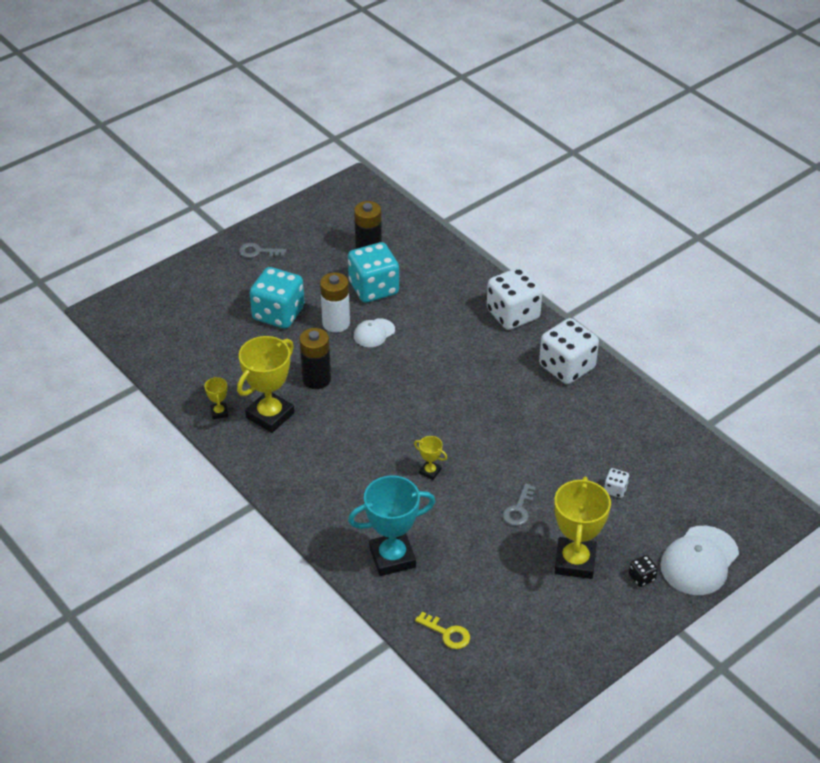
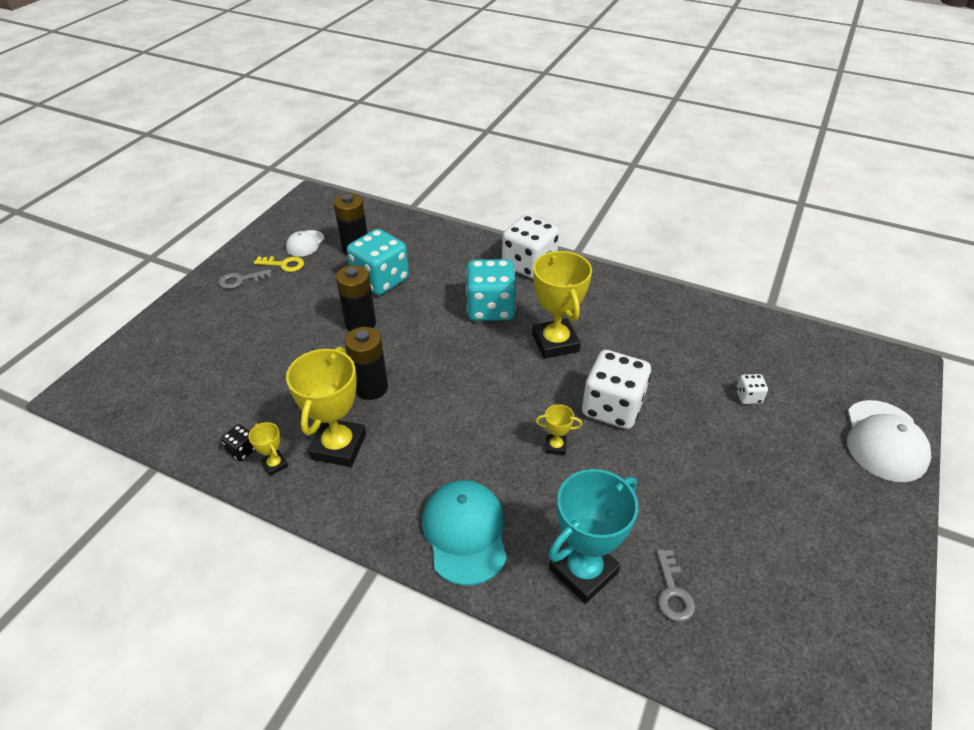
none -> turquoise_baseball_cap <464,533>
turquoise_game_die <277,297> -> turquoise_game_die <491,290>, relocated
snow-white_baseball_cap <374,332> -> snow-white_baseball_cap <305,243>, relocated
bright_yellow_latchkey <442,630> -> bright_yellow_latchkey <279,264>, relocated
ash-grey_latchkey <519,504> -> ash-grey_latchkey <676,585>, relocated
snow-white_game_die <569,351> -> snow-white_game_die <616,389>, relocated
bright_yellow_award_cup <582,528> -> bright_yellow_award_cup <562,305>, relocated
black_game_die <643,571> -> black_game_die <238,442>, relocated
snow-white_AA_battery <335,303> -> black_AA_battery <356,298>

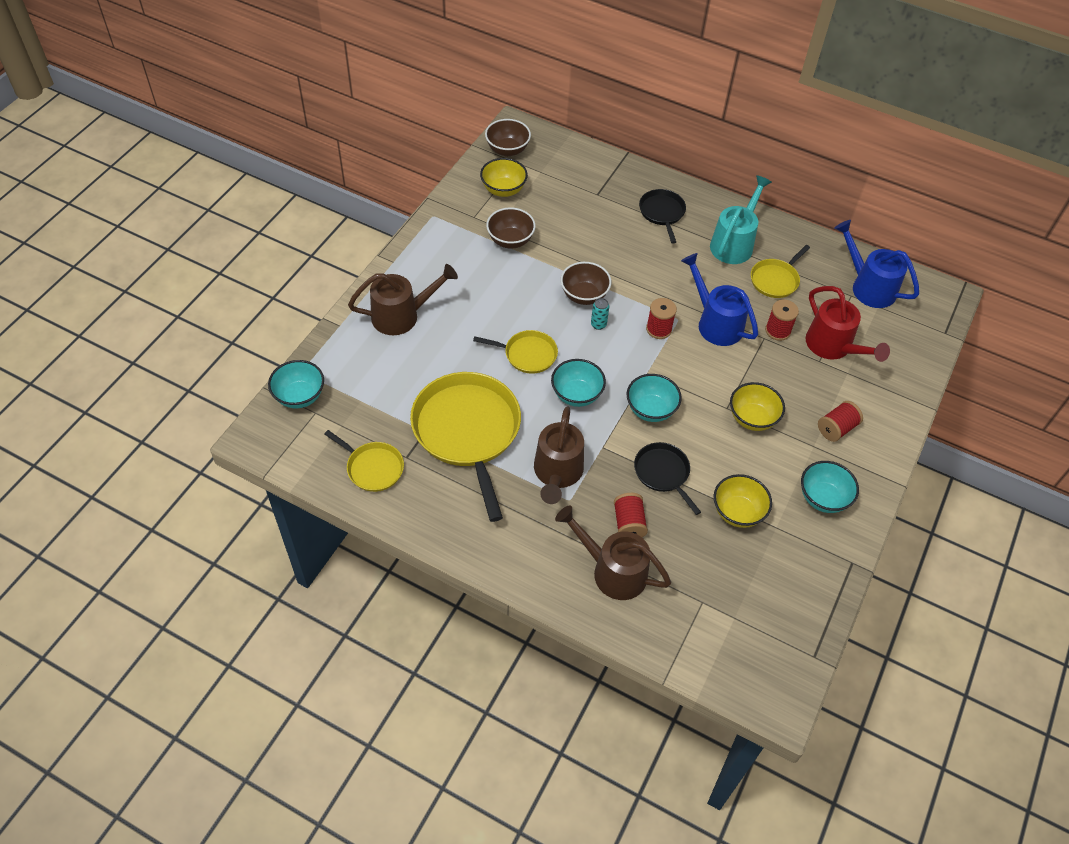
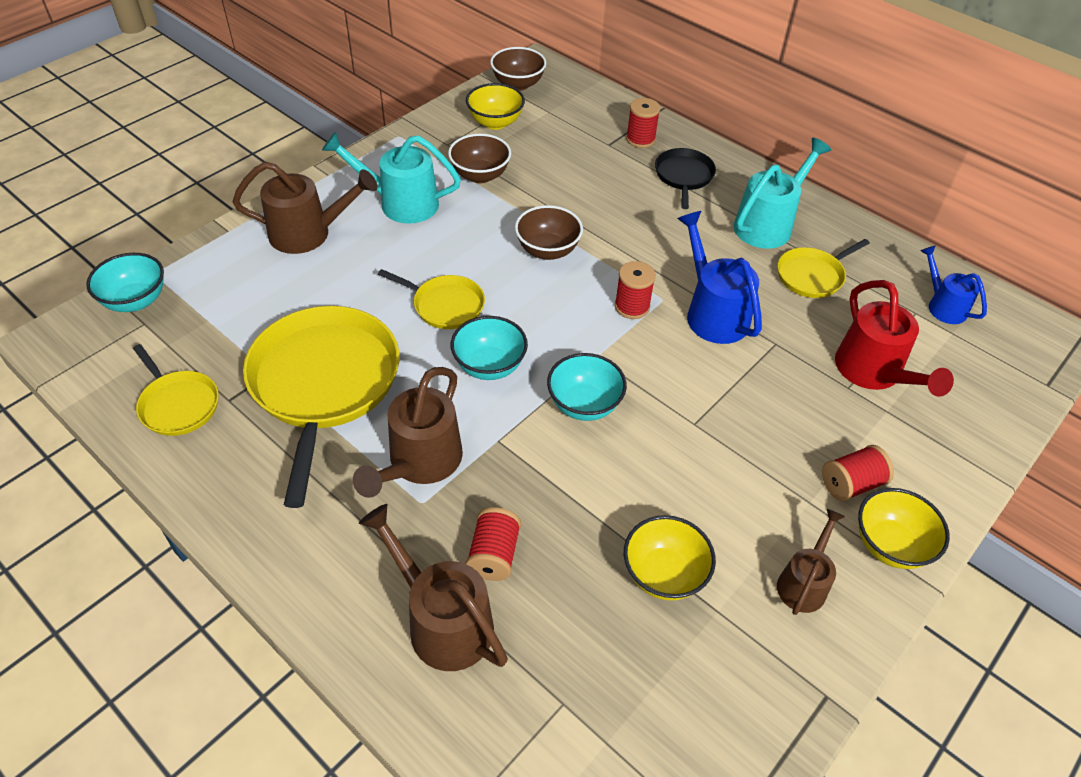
turquoise_soda_can <600,314> -> none
black_skillet <667,478> -> none
none -> turquoise_watering_can <391,178>
bright_yellow_deep_dish <757,406> -> bright_yellow_deep_dish <904,528>, relocated
red_reel_of_thread <782,320> -> red_reel_of_thread <643,123>, relocated
turquoise_deep_dish <830,487> -> russet_watering_can <811,561>
blue_watering_can <876,264> -> blue_watering_can <953,284>, x0.62

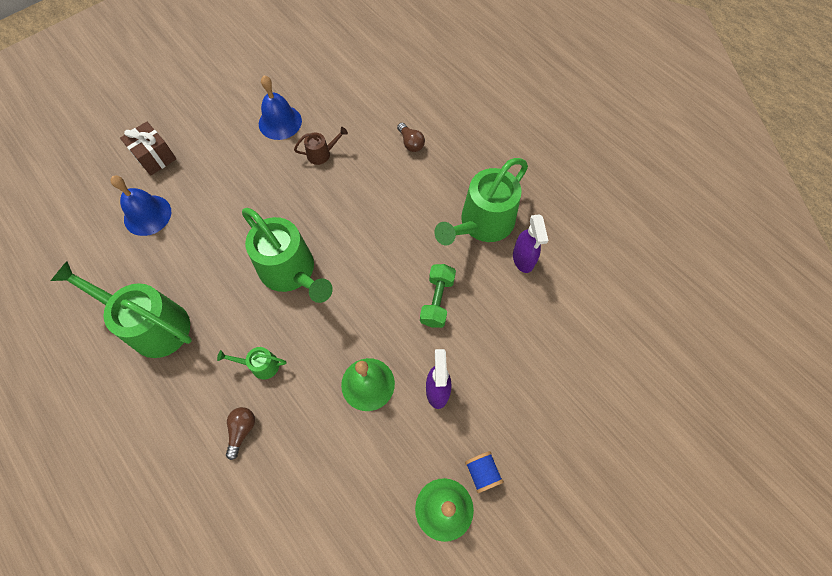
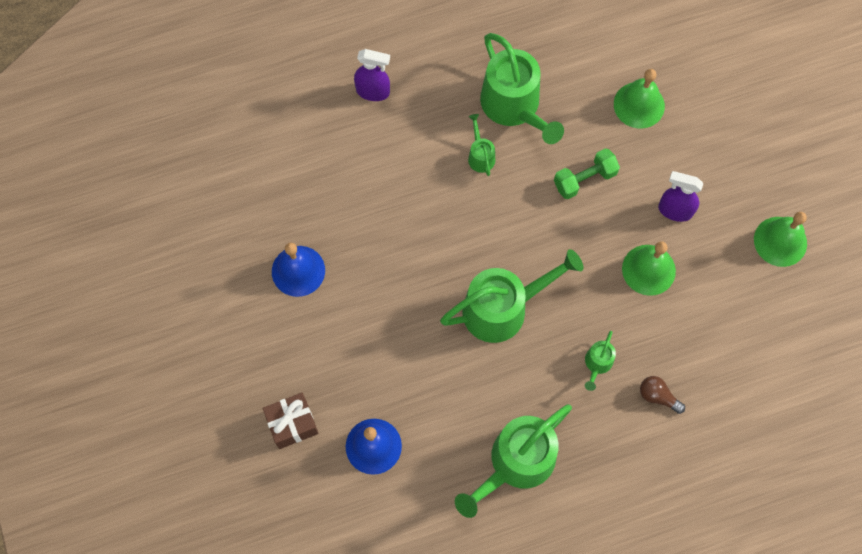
russet_watering_can <321,146> -> none
russet_lightbulb <411,137> -> none
blue_reel_of_thread <484,472> -> none
none -> leaf-green_watering_can <481,145>
none -> leaf-green_school_bell <639,99>
violet_spray_cleaner <530,243> -> violet_spray_cleaner <372,75>, relocated
leaf-green_dumbbell <438,296> -> leaf-green_dumbbell <587,173>, 60 degrees counterclockwise

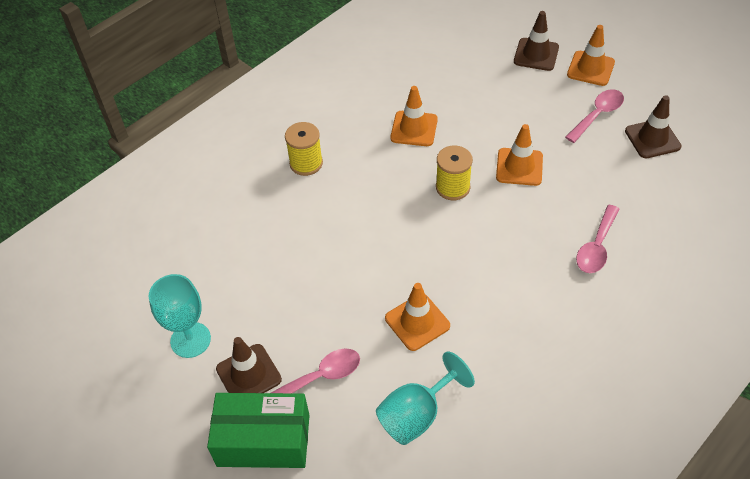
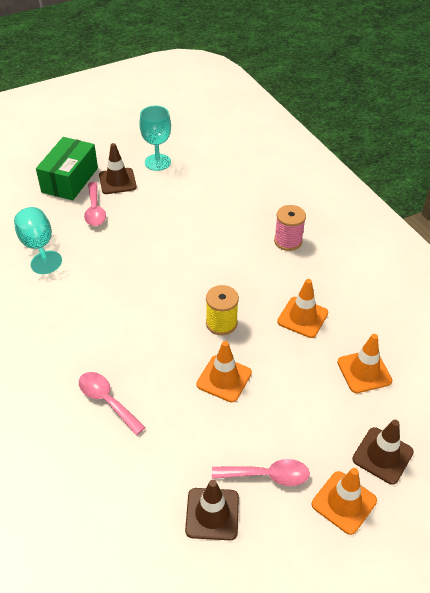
bright_orange_traffic_cone <417,317> -> bright_orange_traffic_cone <364,363>, relocated
bright_yellow_reel_of_thread <304,149> -> pink_reel_of_thread <290,228>
pink_tablespoon <594,116> -> pink_tablespoon <261,472>, 60 degrees counterclockwise

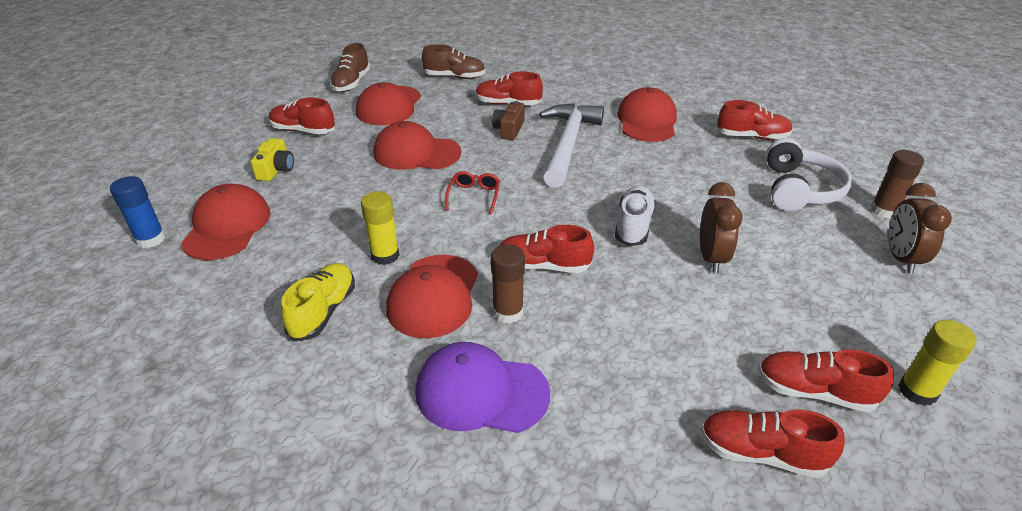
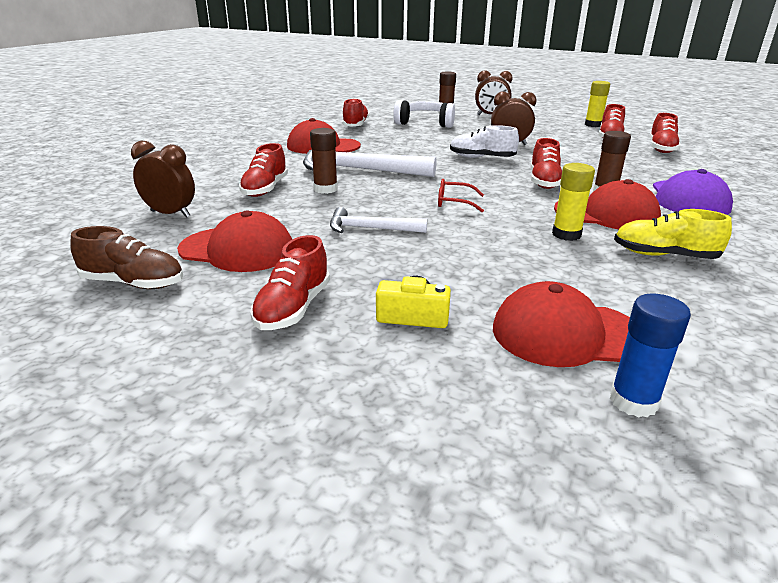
red_baseball_cap <417,145> -> snow-white_hammer <378,220>
russet_sneaker <454,61> -> russet_bedside_clock <163,179>
russet_camera <508,120> -> russet_glue_stick <324,161>

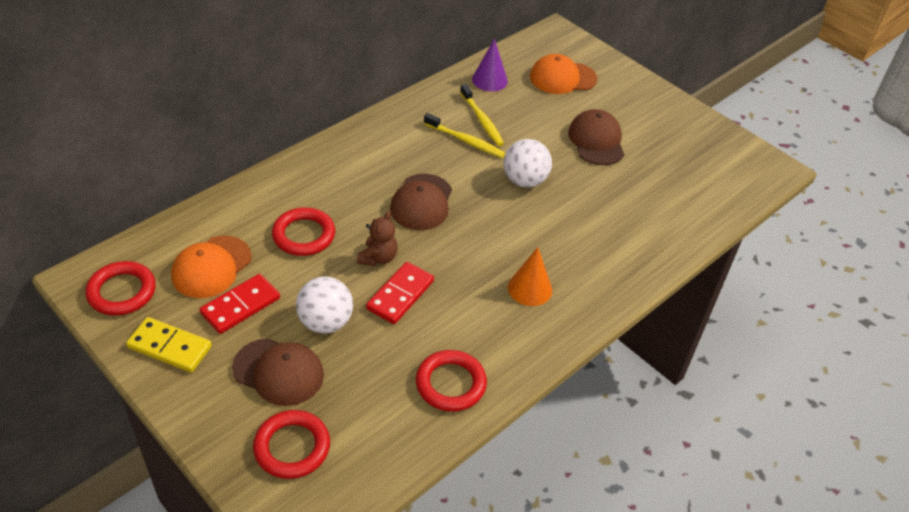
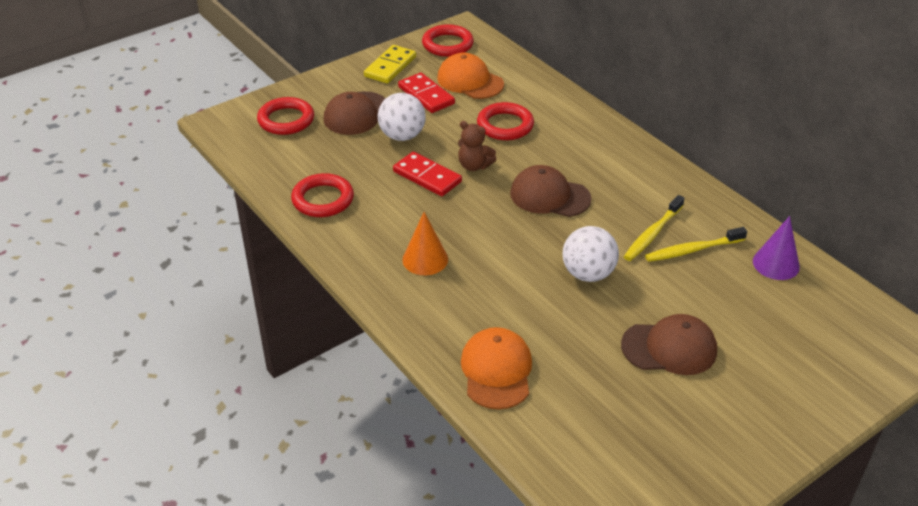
bright_orange_baseball_cap <563,74> -> bright_orange_baseball_cap <496,368>, relocated

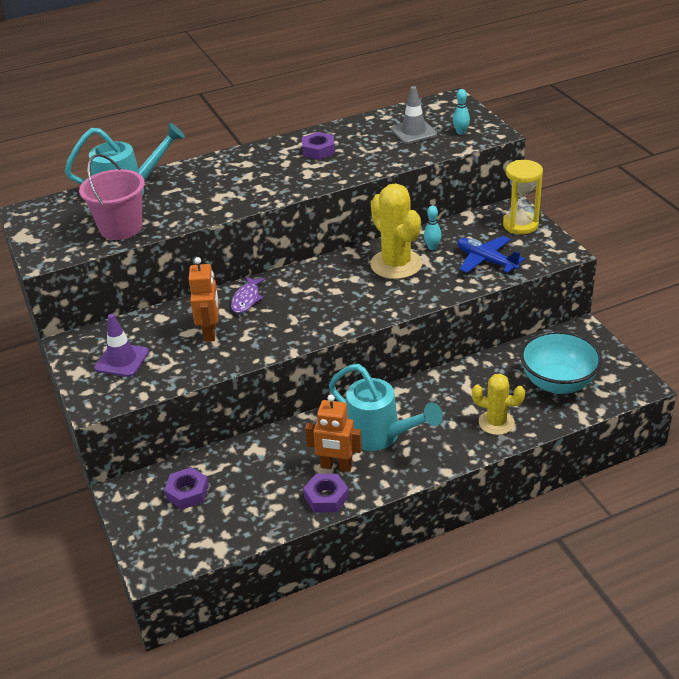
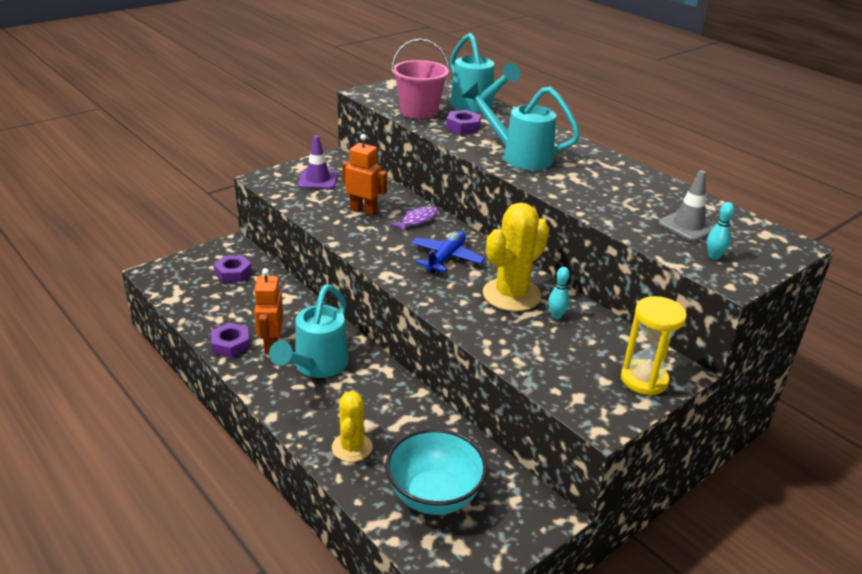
none -> turquoise_watering_can <521,126>
violet_nut <318,146> -> violet_nut <463,122>, relocated
blue_toy_plane <491,254> -> blue_toy_plane <448,252>, relocated
bright_orange_toy_robot <203,299> -> bright_orange_toy_robot <364,175>, 135 degrees counterclockwise
violet_fish_figure <248,294> -> violet_fish_figure <413,219>, 135 degrees clockwise

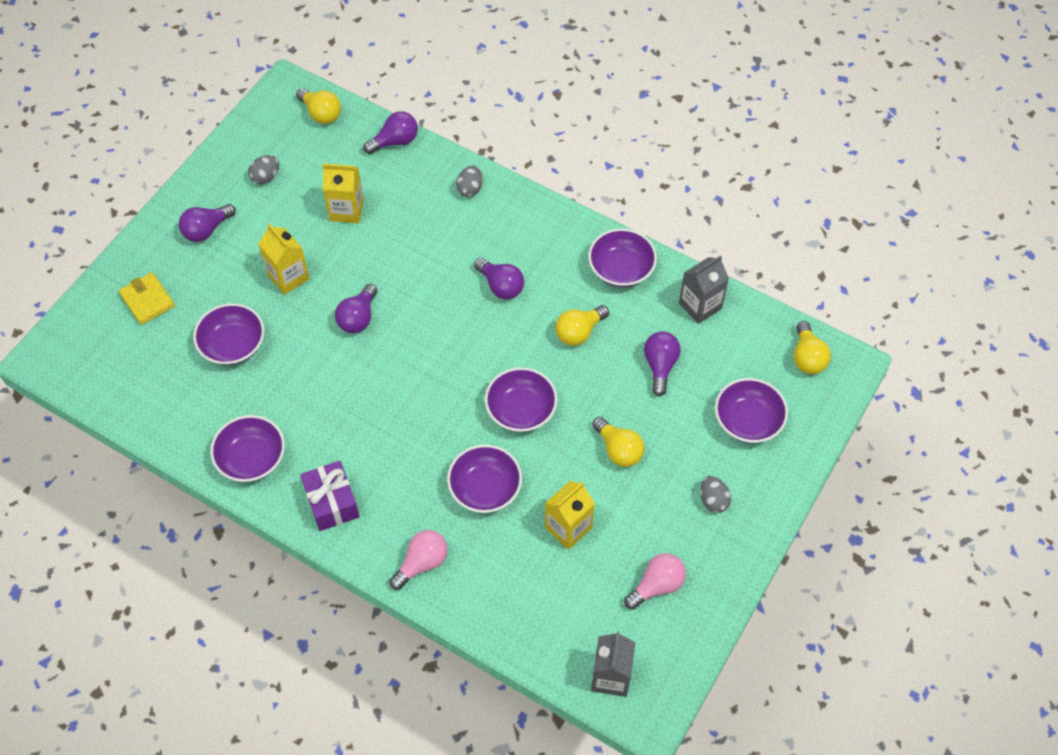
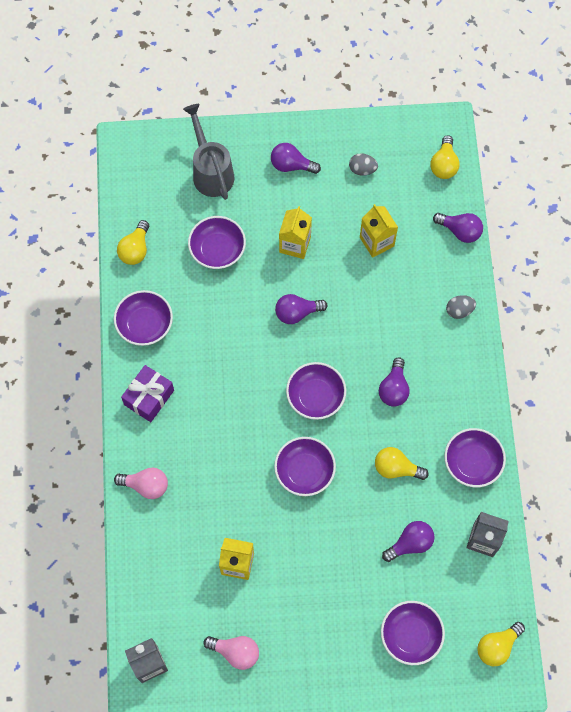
ash-grey_toy_egg <715,494> -> none
violet_deep_dish <484,478> -> violet_deep_dish <316,391>, relocated
bright_yellow_lightbulb <618,442> -> bright_yellow_lightbulb <133,242>, relocated
bright_yellow_wallet <147,298> -> ash-grey_watering_can <208,152>

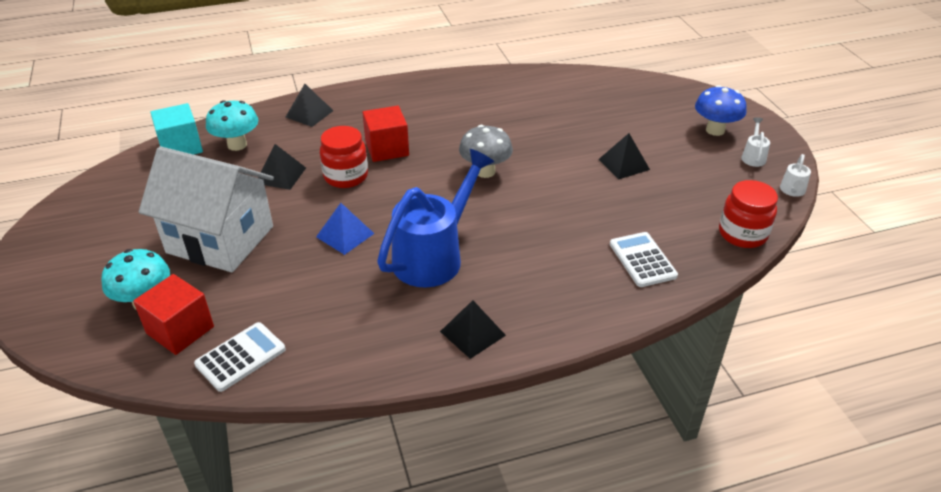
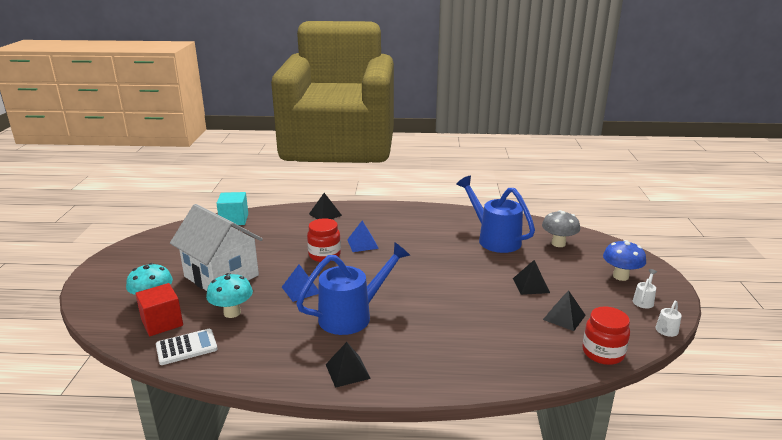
snow-white_adding_machine <644,259> -> none
none -> blue_watering_can <495,214>
turquoise_toadstool <232,125> -> turquoise_toadstool <229,295>, relocated
black_solid_pyramid <282,167> -> black_solid_pyramid <564,310>, relocated
ash-grey_toadstool <486,151> -> ash-grey_toadstool <561,228>, relocated
red_solid_cube <385,134> -> blue_solid_pyramid <363,236>

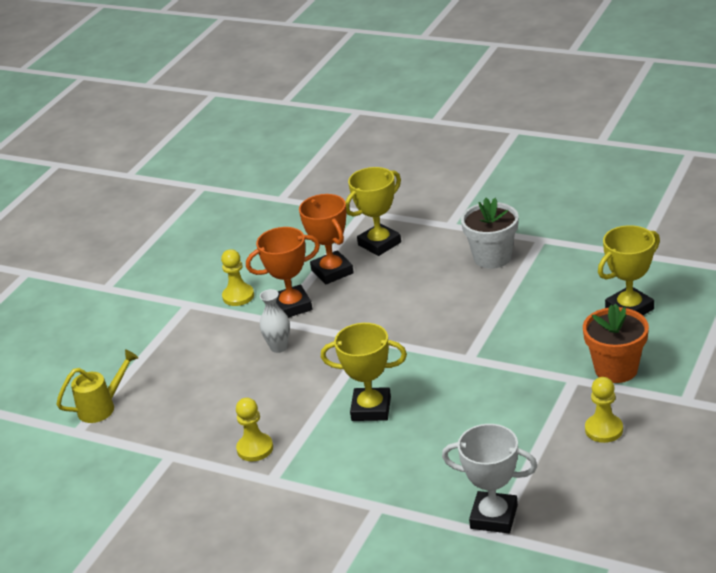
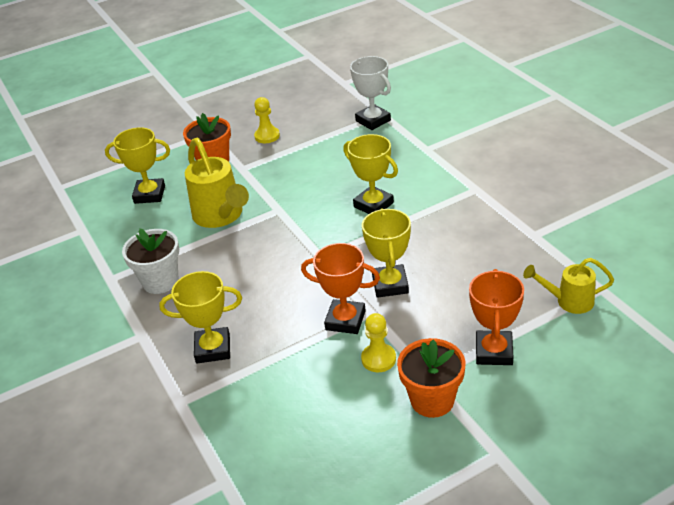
bright_yellow_game_pawn <254,430> -> none
none -> bright_yellow_watering_can <217,183>
none -> bright_orange_flower_pot <431,378>
bright_orange_award_cup <326,239> -> bright_orange_award_cup <496,317>, relocated
snow-white_flower_vase <275,321> -> bright_yellow_award_cup <386,253>

